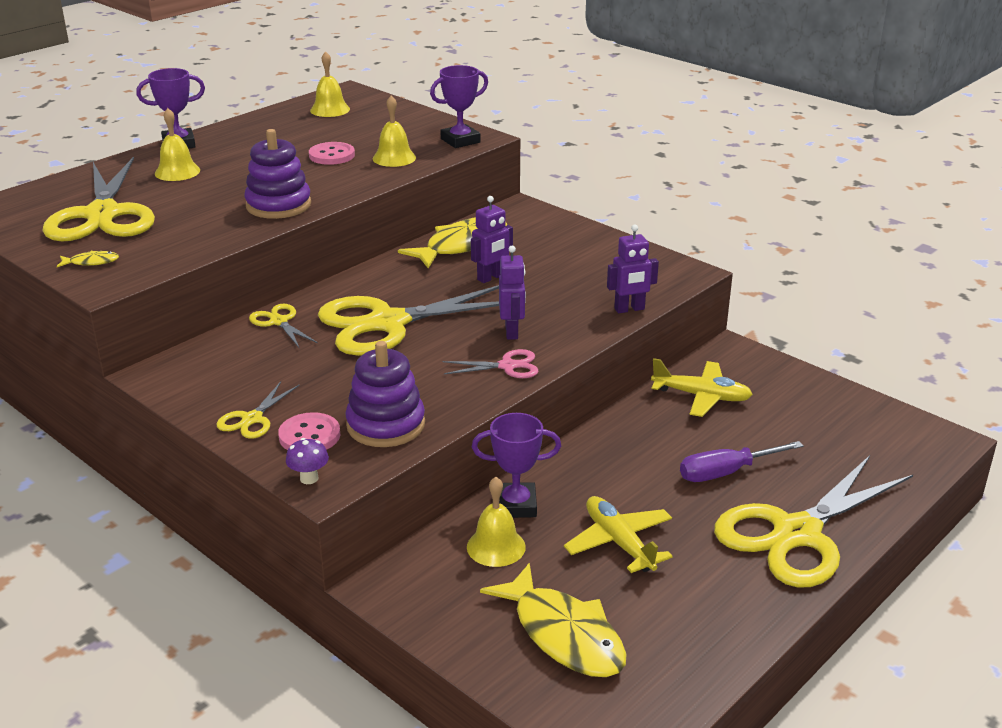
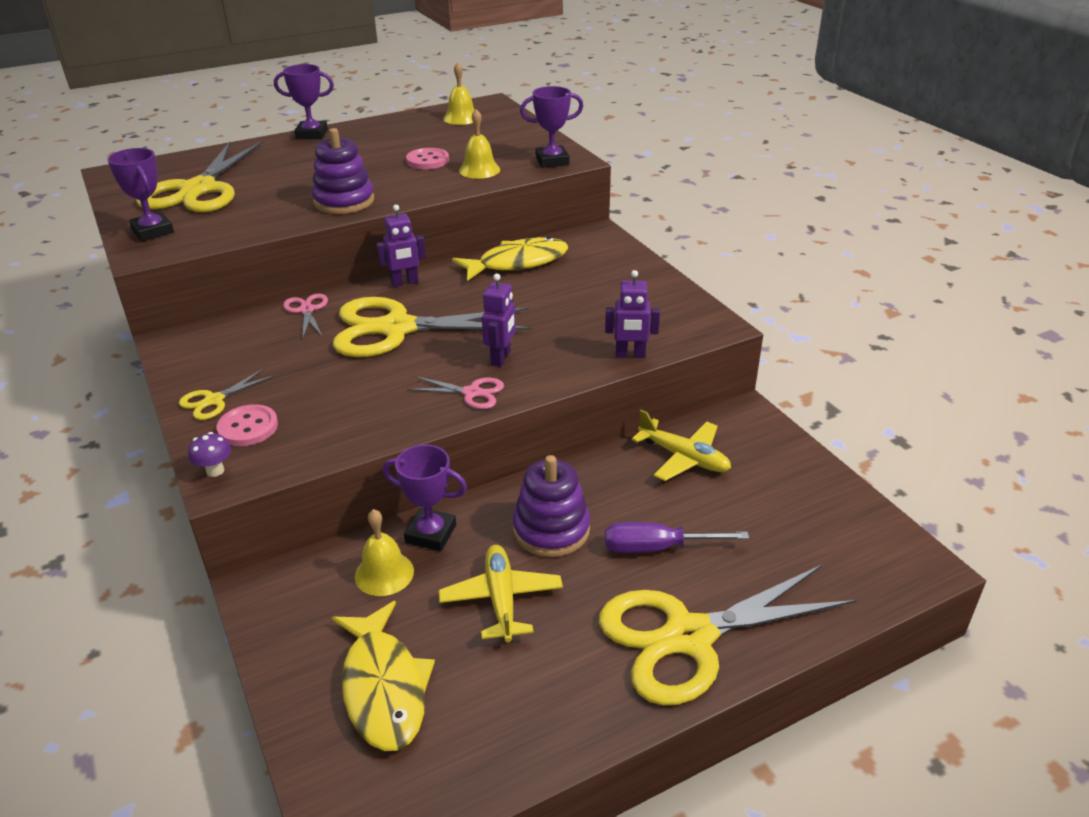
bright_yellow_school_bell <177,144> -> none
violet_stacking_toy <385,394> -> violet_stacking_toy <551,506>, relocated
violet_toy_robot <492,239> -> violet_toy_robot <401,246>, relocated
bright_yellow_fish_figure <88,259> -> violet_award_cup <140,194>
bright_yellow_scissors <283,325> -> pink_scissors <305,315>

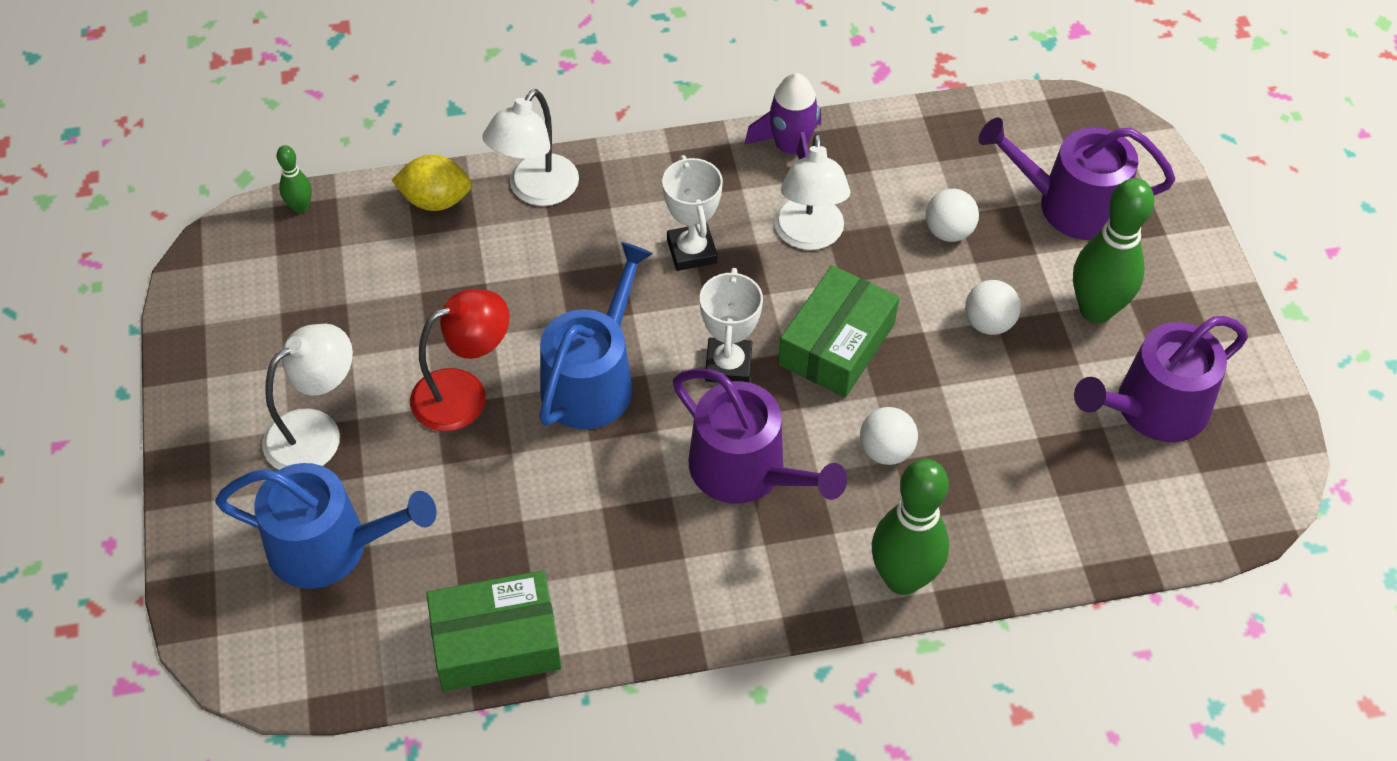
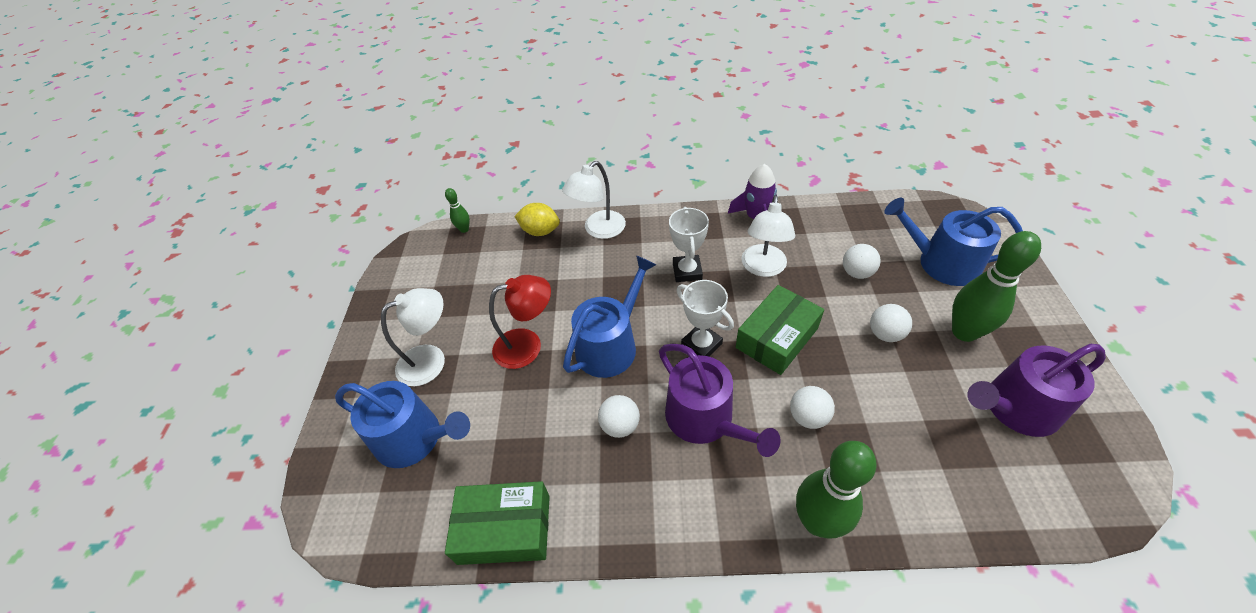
none -> snow-white_sphere <619,416>
violet_watering_can <1076,178> -> blue_watering_can <953,242>
snow-white_award_cup <731,325> -> snow-white_award_cup <705,318>, 60 degrees counterclockwise

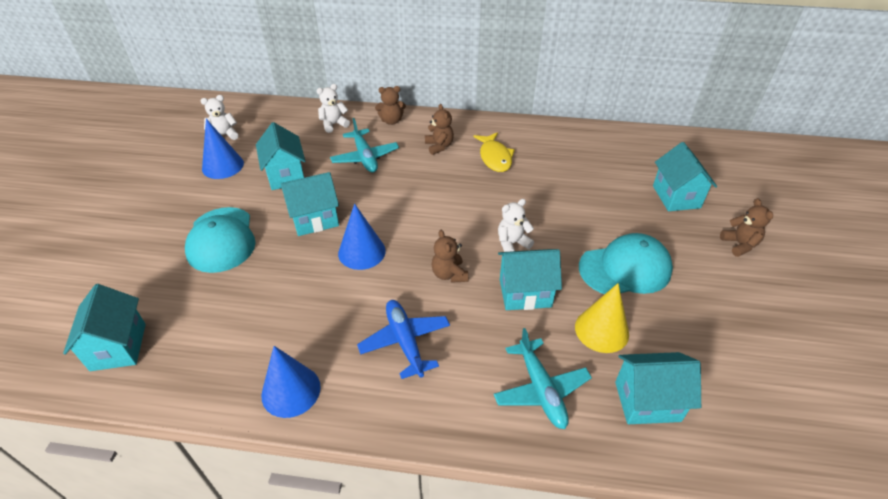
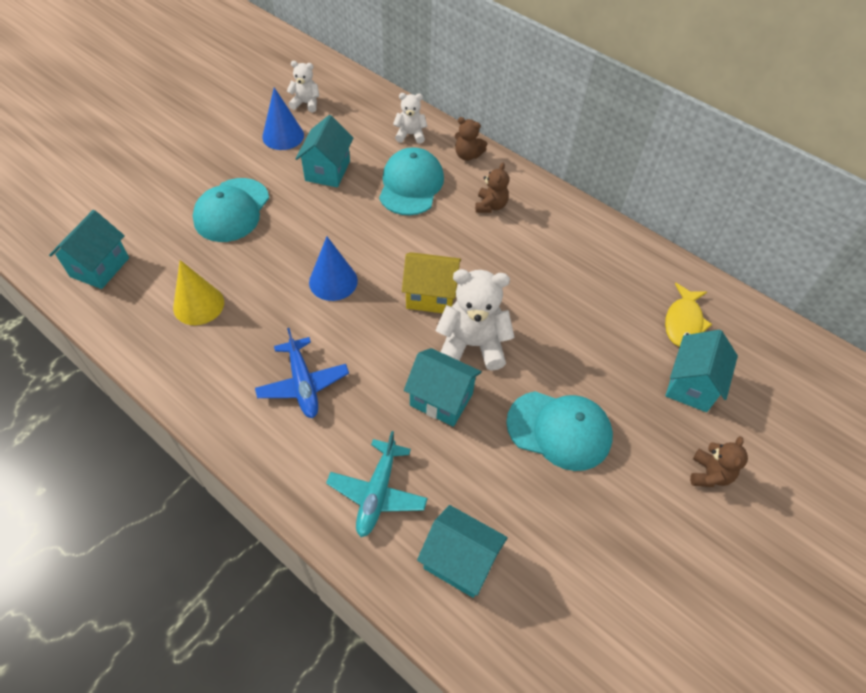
blue_cone_shape <291,382> -> none
turquoise_house <310,204> -> none
russet_stuffed_bear <449,256> -> none
none -> bright_yellow_house <431,282>
bright_yellow_fish_figure <494,152> -> bright_yellow_fish_figure <688,315>, relocated
bright_yellow_cone_shape <602,318> -> bright_yellow_cone_shape <198,292>, relocated
turquoise_toy_plane <364,145> -> turquoise_baseball_cap <411,181>
blue_toy_plane <403,339> -> blue_toy_plane <302,373>, 150 degrees clockwise
snow-white_stuffed_bear <516,225> -> snow-white_stuffed_bear <475,320>, x1.79

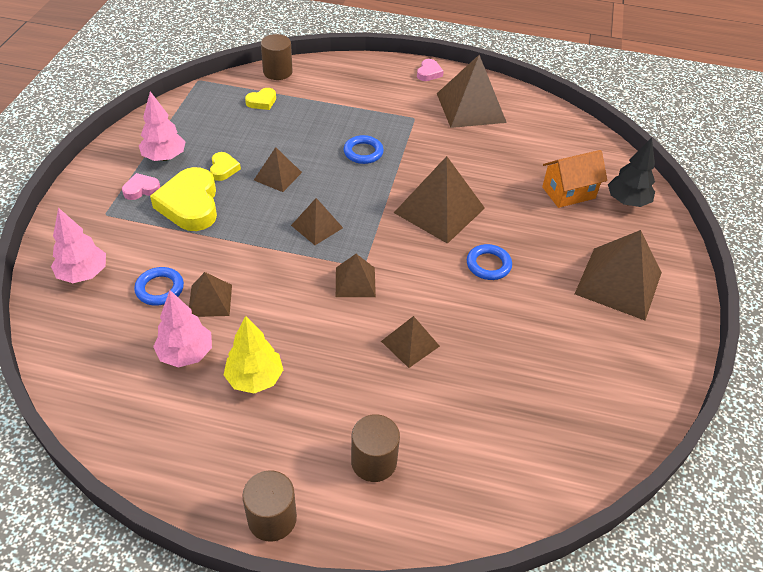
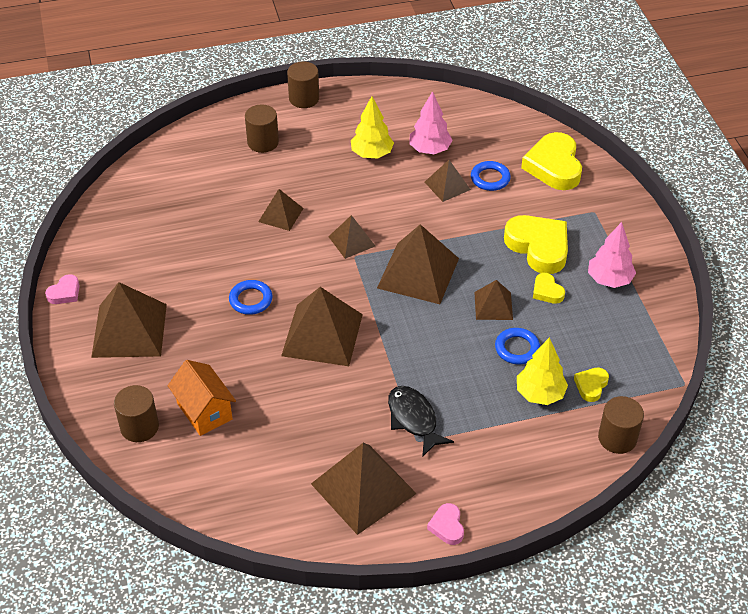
none -> black_fish_figure <421,421>
none -> bright_yellow_tree <542,371>
pink_love_heart <141,186> -> pink_love_heart <62,289>, relocated
blue_hoop <364,149> -> blue_hoop <517,346>, relocated
pink_tree <78,245> -> bright_yellow_love_heart <551,161>
black_tree <631,172> -> russet_solid_cylinder <136,413>
bright_orange_house <574,179> -> bright_orange_house <202,398>, 75 degrees counterclockwise
russet_solid_pyramid <317,221> -> russet_solid_pyramid <418,264>, x1.83

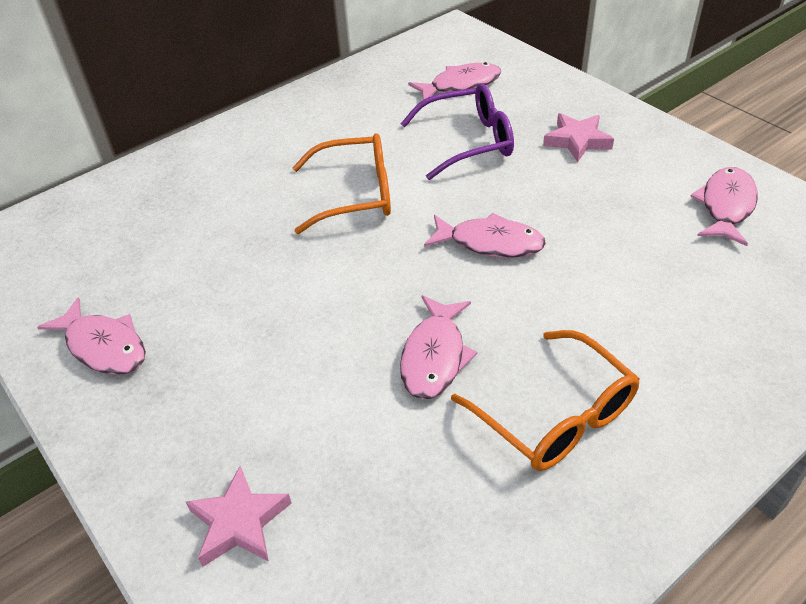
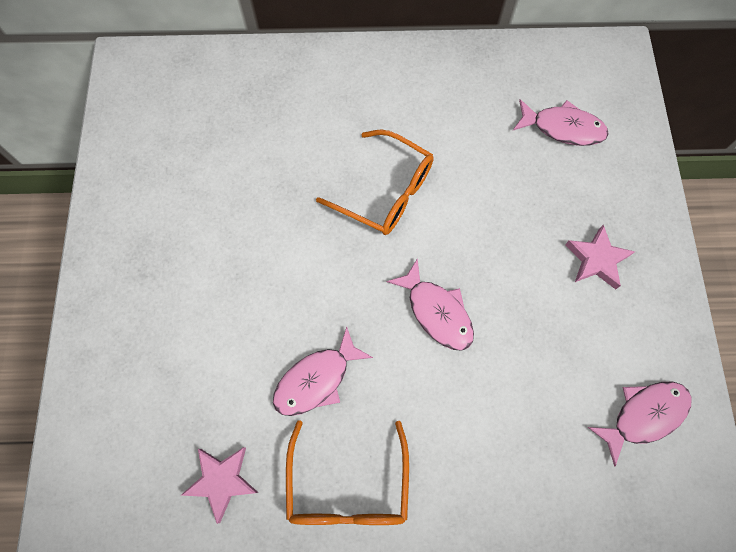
pink_fish_figure <91,336> -> none
violet_eyeglasses <457,132> -> none
pink_star <238,516> -> pink_star <220,485>, relocated

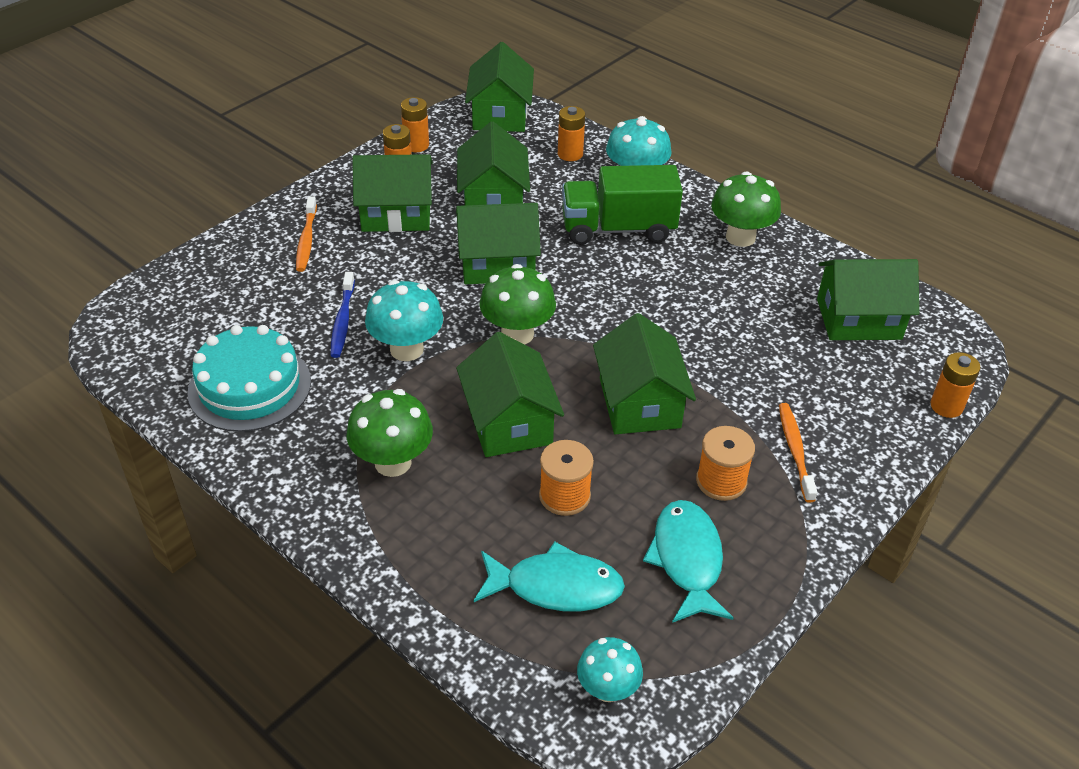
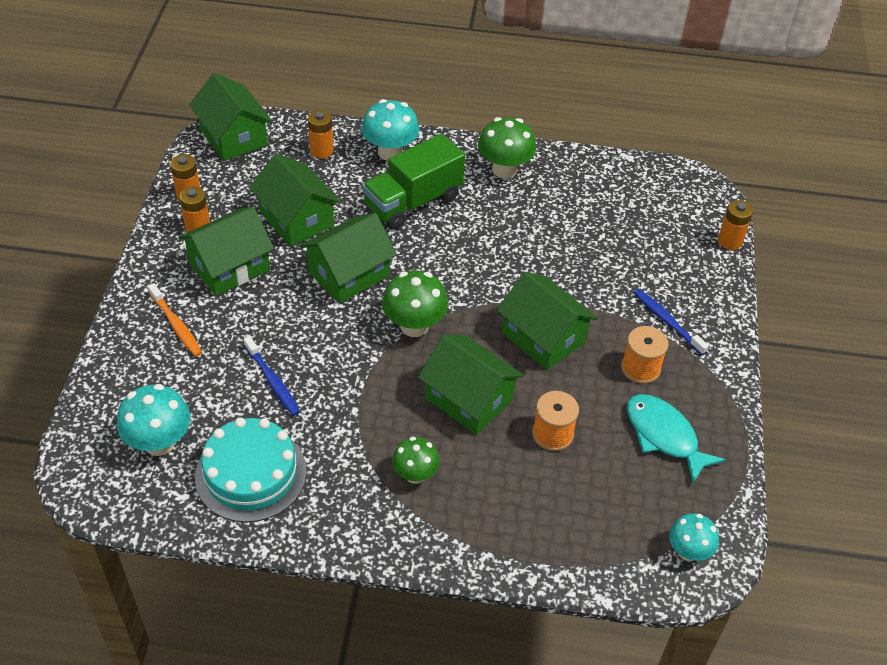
turquoise_fish_figure <549,576> -> none
leaf-green_house <868,299> -> none
turquoise_toadstool <404,320> -> turquoise_toadstool <154,420>, relocated
bright_orange_tooth_brush <798,452> -> blue_tooth_brush <671,322>
leaf-green_toadstool <389,433> -> leaf-green_toadstool <416,460>, x0.66

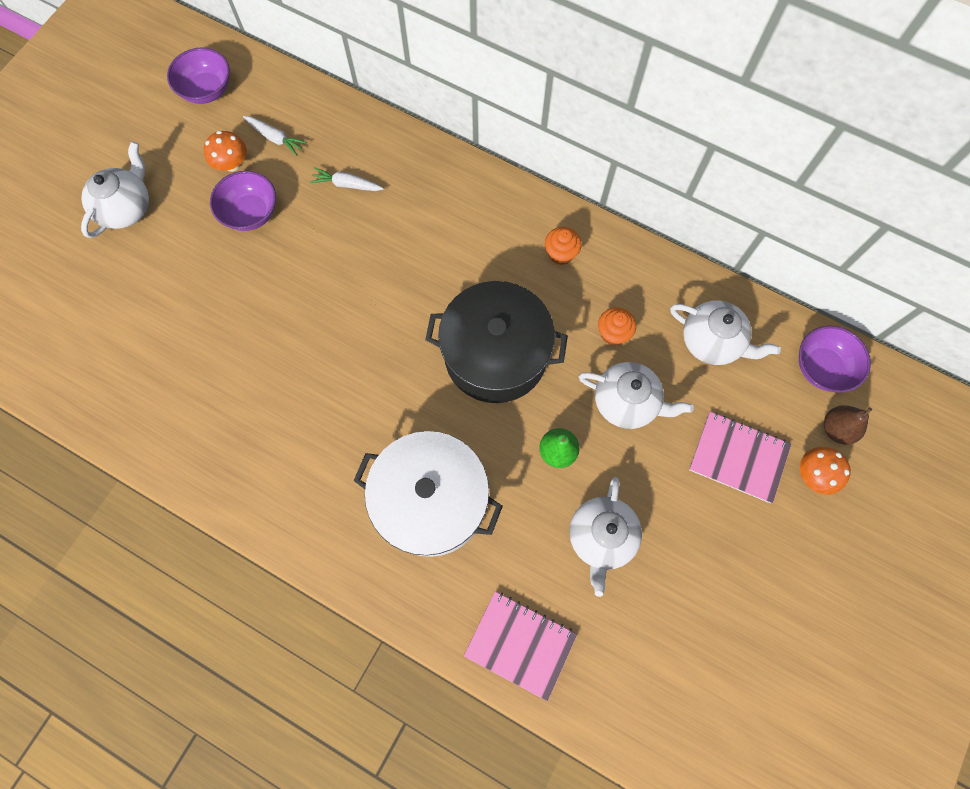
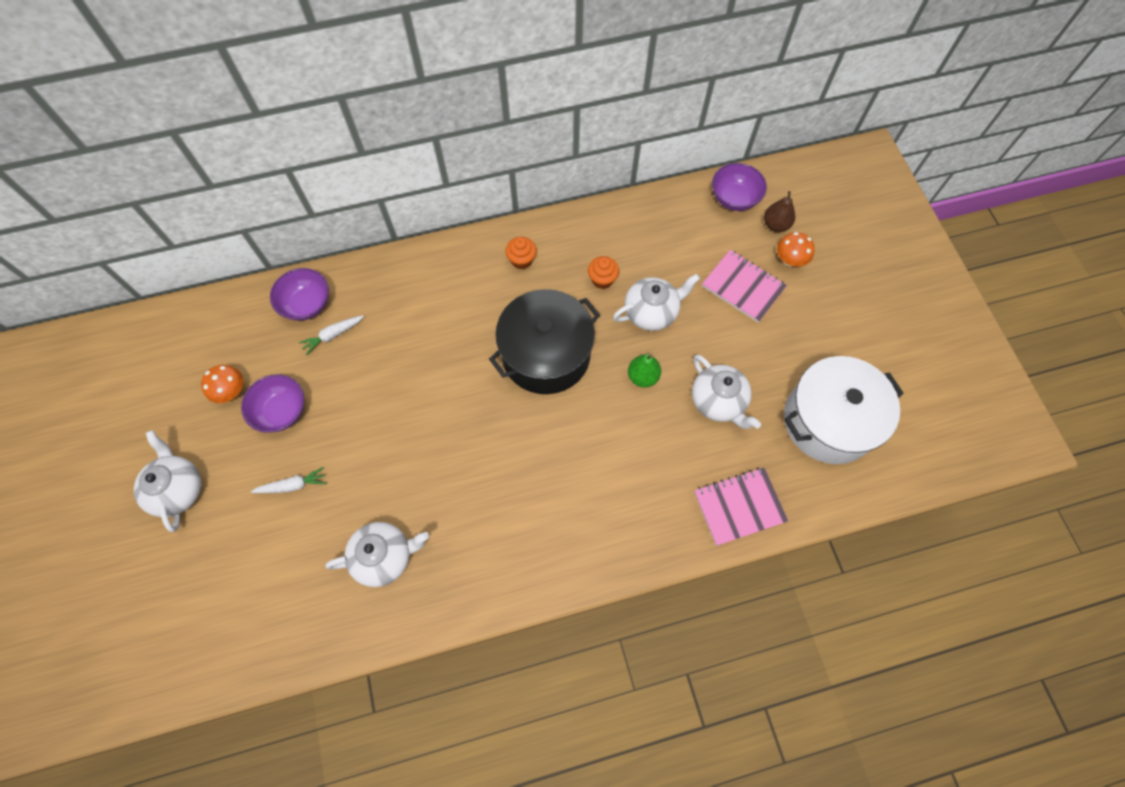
violet_deep_dish <198,75> -> violet_deep_dish <299,294>, relocated
snow-white_toy_carrot <275,136> -> snow-white_toy_carrot <289,480>, relocated
snow-white_cooking_pot <428,494> -> snow-white_cooking_pot <844,410>, relocated
snow-white_tea_pot <725,332> -> snow-white_tea_pot <377,554>, relocated
pink_exercise_book <740,457> -> pink_exercise_book <744,286>, 60 degrees clockwise

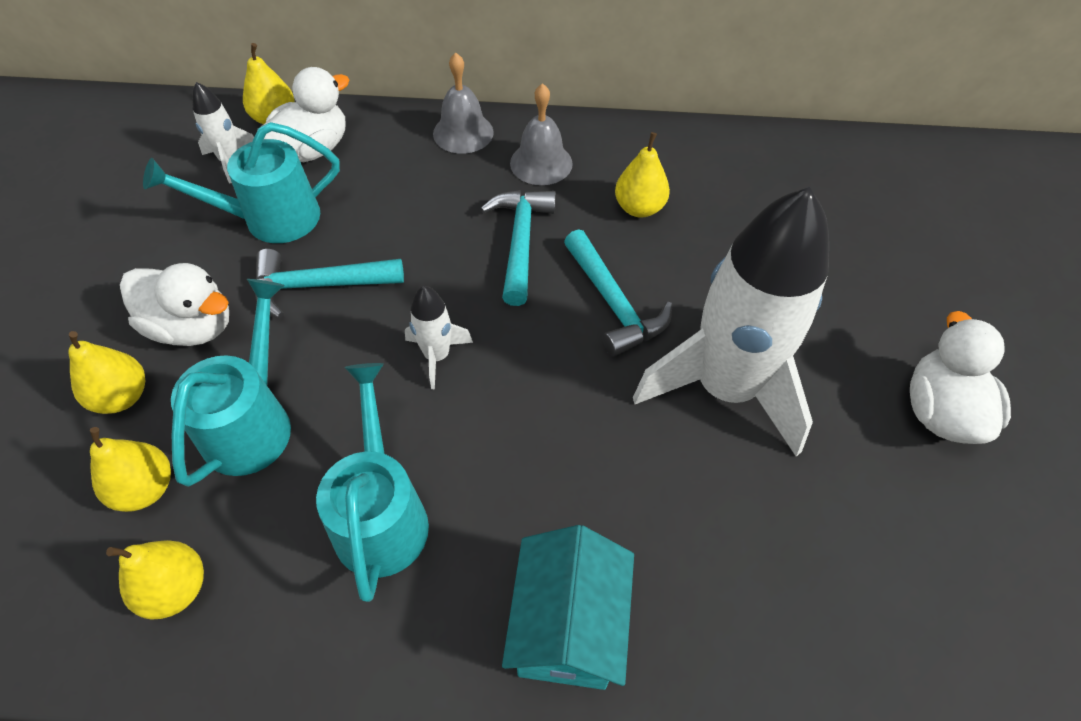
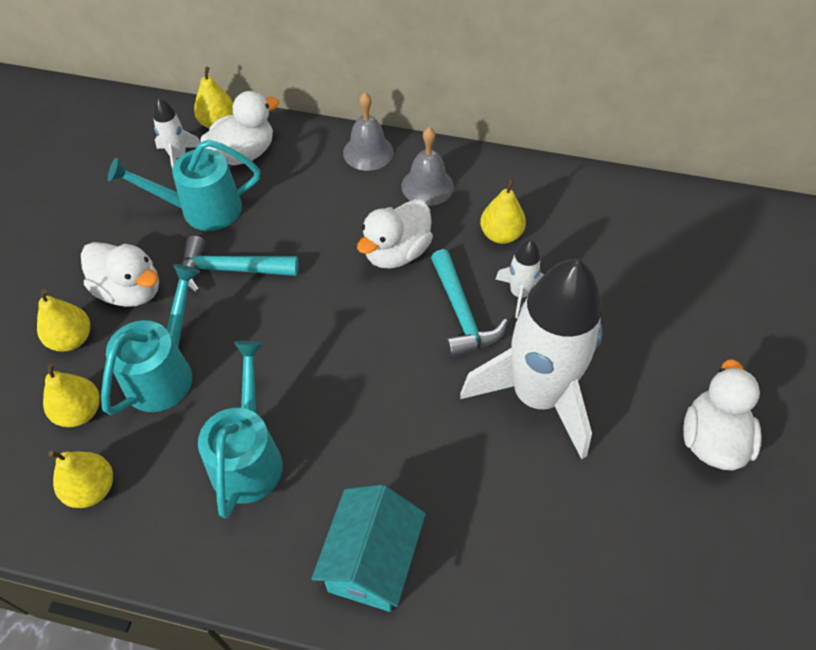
snow-white_spaceship <439,337> -> snow-white_spaceship <520,279>, relocated
turquoise_hammer <518,248> -> snow-white_rubber_duck <395,233>

